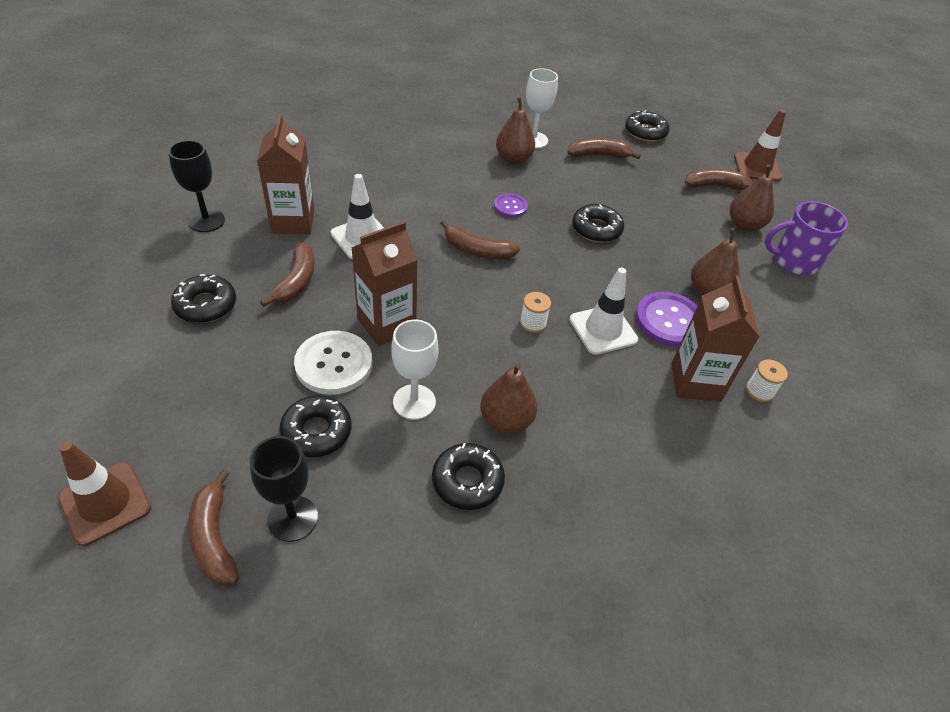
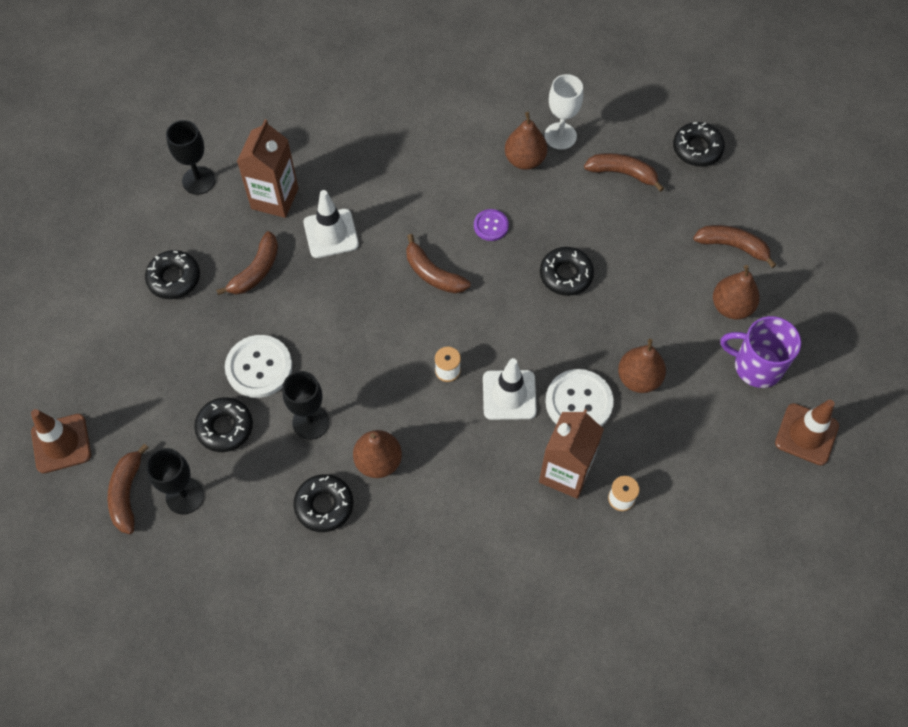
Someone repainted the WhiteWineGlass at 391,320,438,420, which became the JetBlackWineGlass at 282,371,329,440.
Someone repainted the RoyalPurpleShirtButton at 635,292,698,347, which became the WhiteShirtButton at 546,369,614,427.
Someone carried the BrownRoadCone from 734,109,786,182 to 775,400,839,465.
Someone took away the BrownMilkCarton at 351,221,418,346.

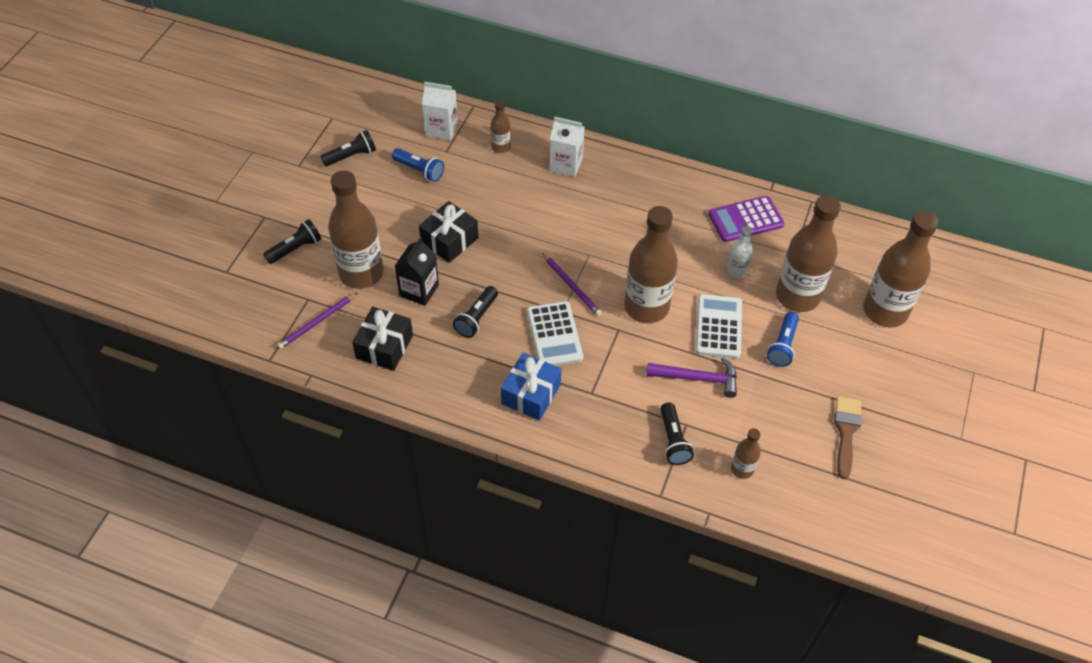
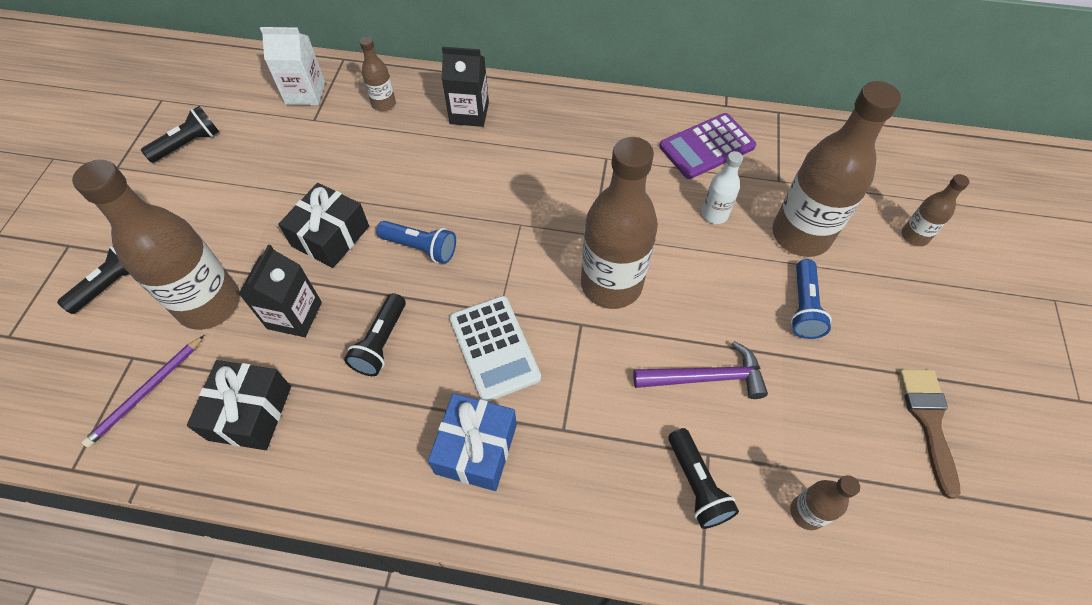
Someone carried the BlueTorch from 392,148,444,182 to 376,221,456,264.
Someone repainted the WhiteMilkCarton at 549,117,585,177, which became the JetBlackMilkCarton at 442,47,489,127.
Someone scaled the BrownFlask at 863,211,939,327 by 0.47.
Someone took away the RoyalPurpleLeadPencil at 542,253,602,316.
Someone took away the WhiteCalculator at 695,294,742,359.

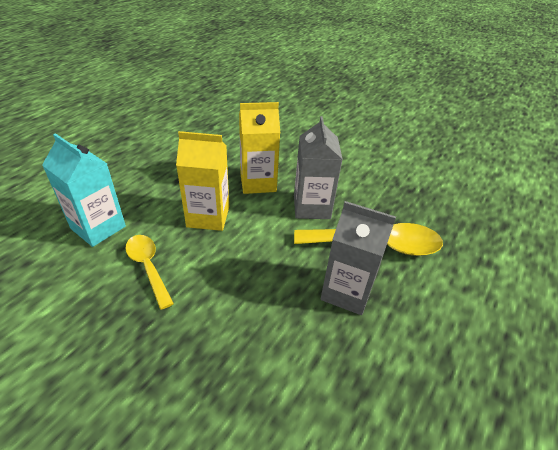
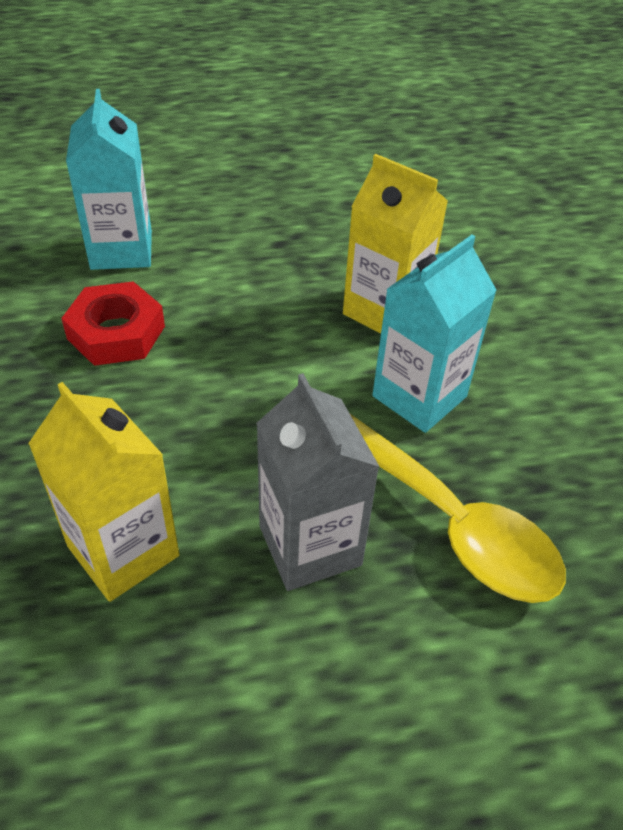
Someone carried the BrightYellowMilkCarton from 176,131,229,231 to 28,382,179,602.
Someone swapped the BrightYellowSpoon at 125,235,174,310 for the RedHexNut at 61,281,165,366.
Someone repainted the GreyMilkCarton at 294,116,343,219, which became the TealMilkCarton at 372,235,497,433.

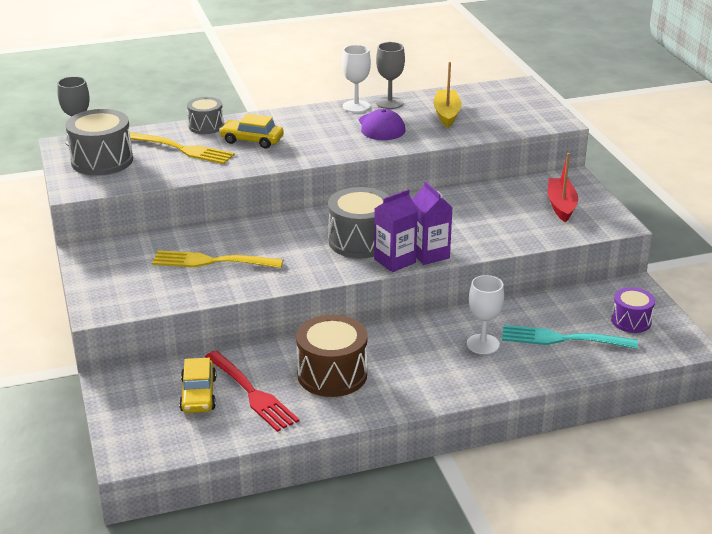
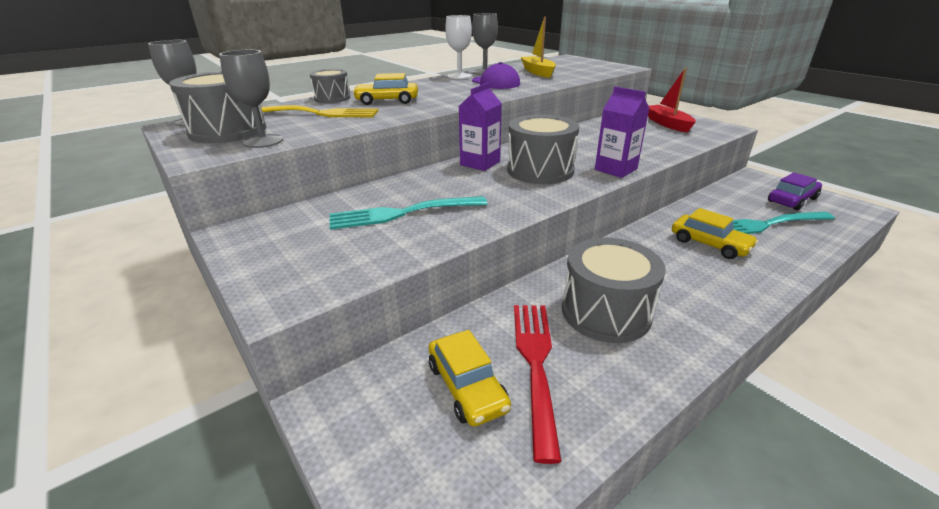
Someone put down the GreyWineGlass at 219,50,283,148.
Someone repainted the BrightYellowDinnerFork at 152,250,283,268, which became the TealDinnerFork at 329,196,487,230.
Someone carried the RoyalPurpleMilkCarton from 374,189,418,272 to 458,83,502,171.
Someone rotated the RedDinnerFork at 205,350,299,432 by 120 degrees counterclockwise.
Someone repainted the BrownToyDrum at 296,315,368,397, which became the GreyToyDrum at 562,238,666,343.
Someone swapped the WhiteWineGlass at 467,275,504,354 for the BrightYellowCar at 672,208,758,259.
Someone swapped the RoyalPurpleToyDrum at 611,287,655,333 for the RoyalPurpleCar at 768,172,822,210.

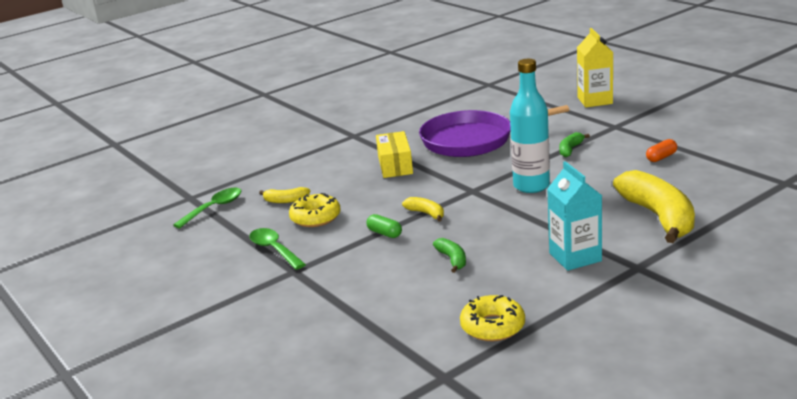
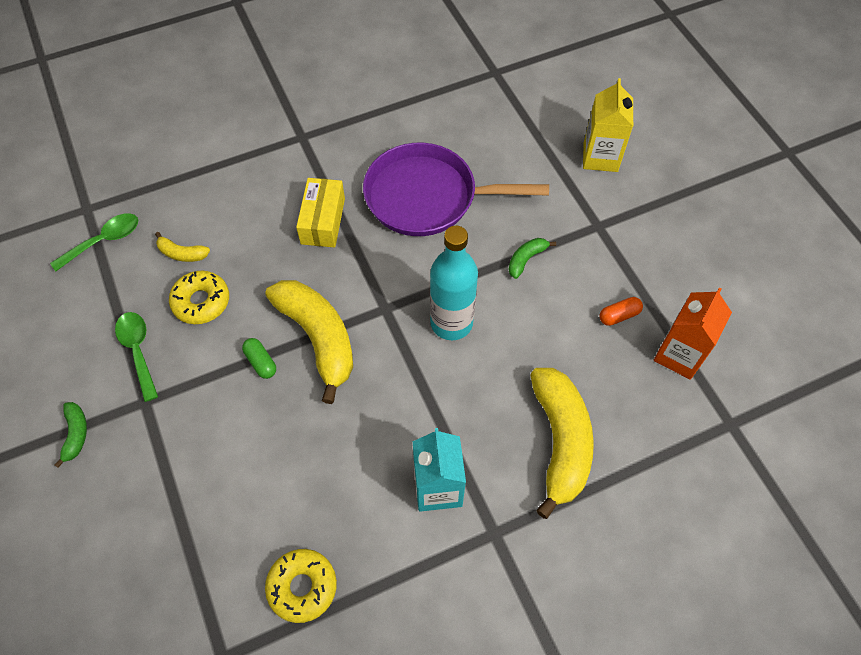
Someone carried the GreenBanana from 433,238,466,273 to 54,402,87,468.
Someone scaled the BrightYellowBanana at 402,197,444,222 by 2.25.
Someone put down the BrightOrangeMilkCarton at 654,288,732,380.

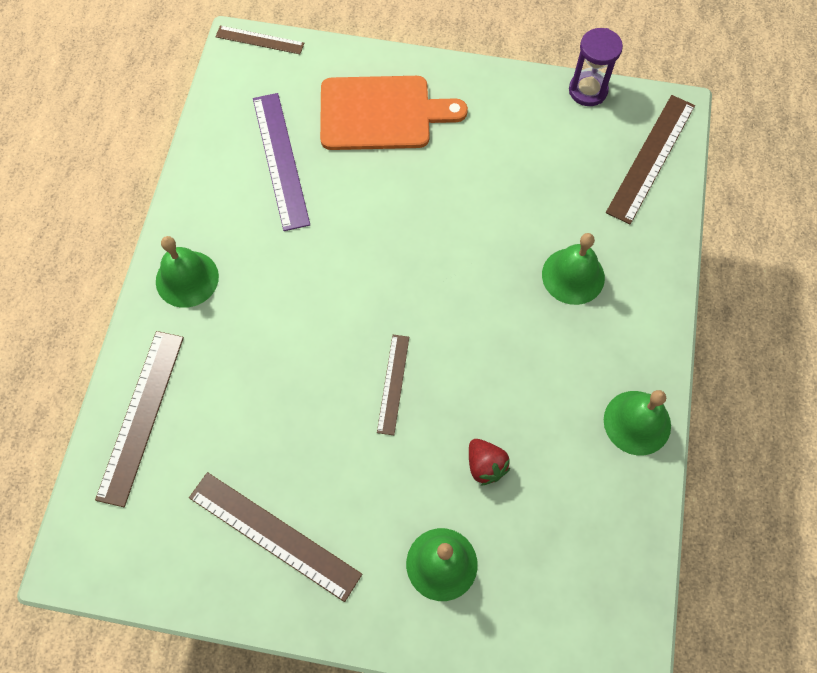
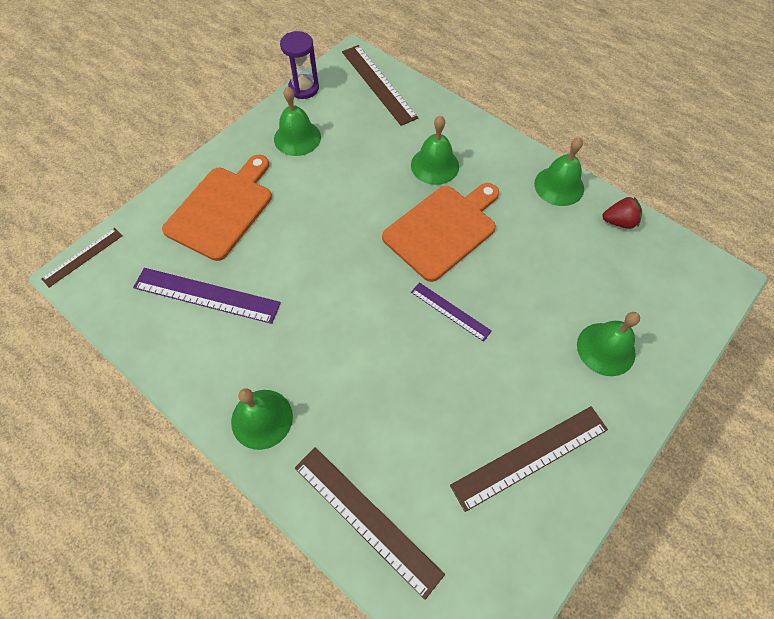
Someone put down the GreenSchoolBell at 274,86,321,156.
Someone put down the BrightOrangeBreadBoard at 382,183,499,282.
Someone repainted the BrownStraightedge at 377,335,409,435, which became the RoyalPurpleStraightedge at 411,282,492,342.
Someone carried the RedStrawberry from 469,439,510,486 to 602,197,642,229.

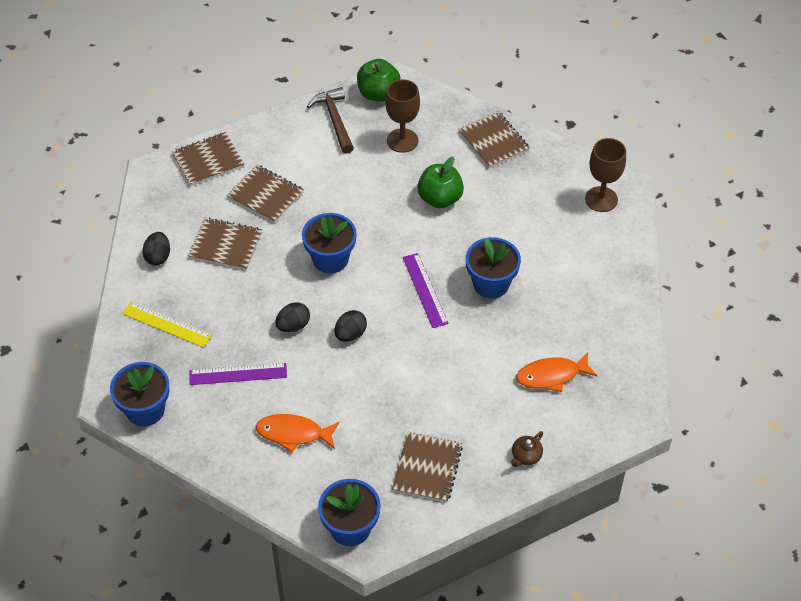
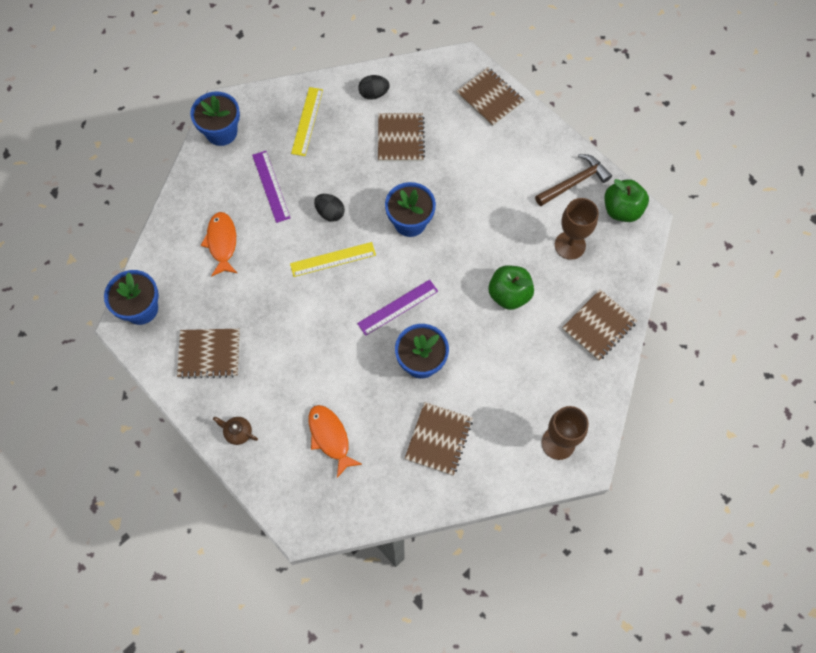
Someone swapped the JetBlackEgg at 334,310,367,342 for the BrightYellowStraightedge at 290,242,376,277.
Someone carried the BrownNotepad from 227,164,304,223 to 405,402,473,476.

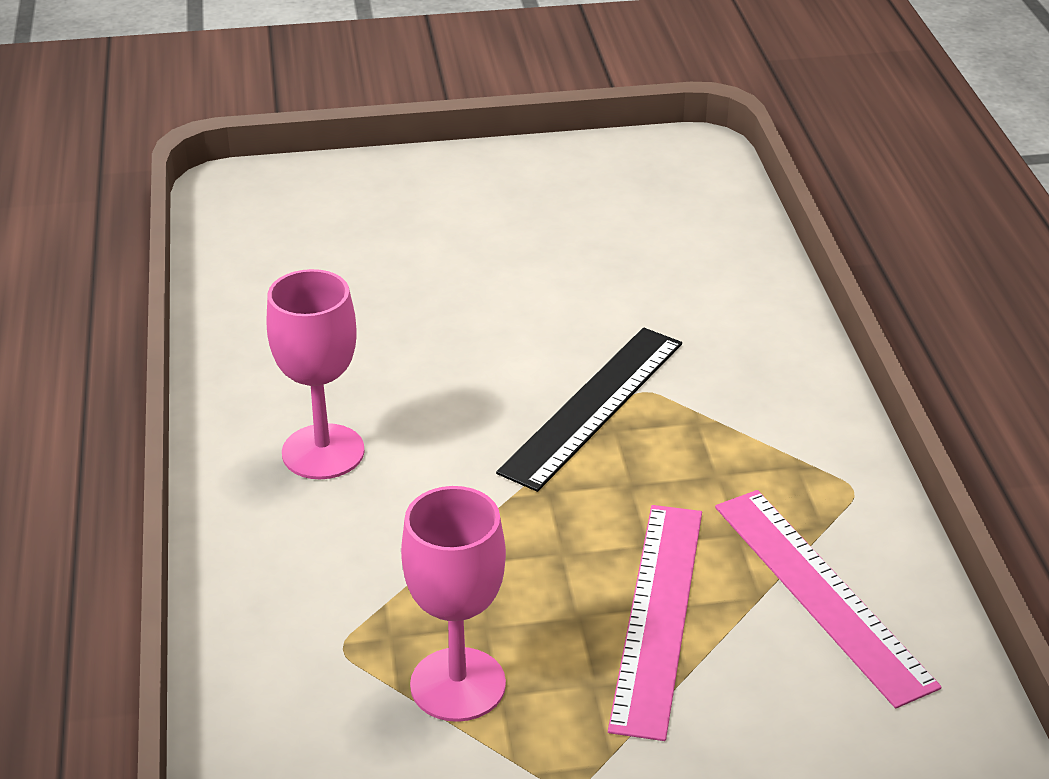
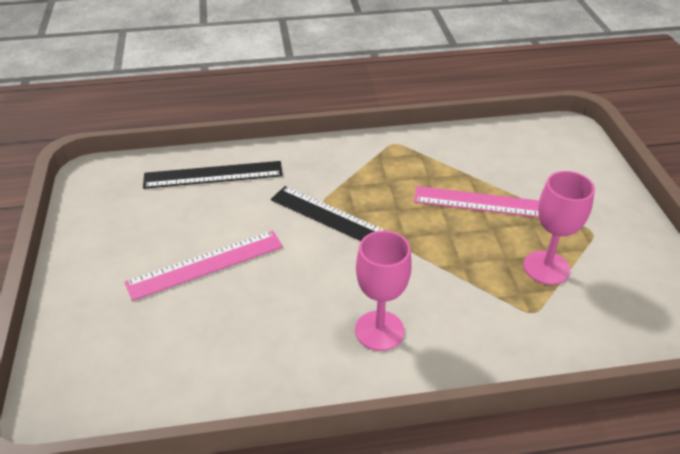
Someone carried the PinkStraightedge from 715,490,942,708 to 125,230,283,301.
Someone put down the JetBlackStraightedge at 143,161,283,189.

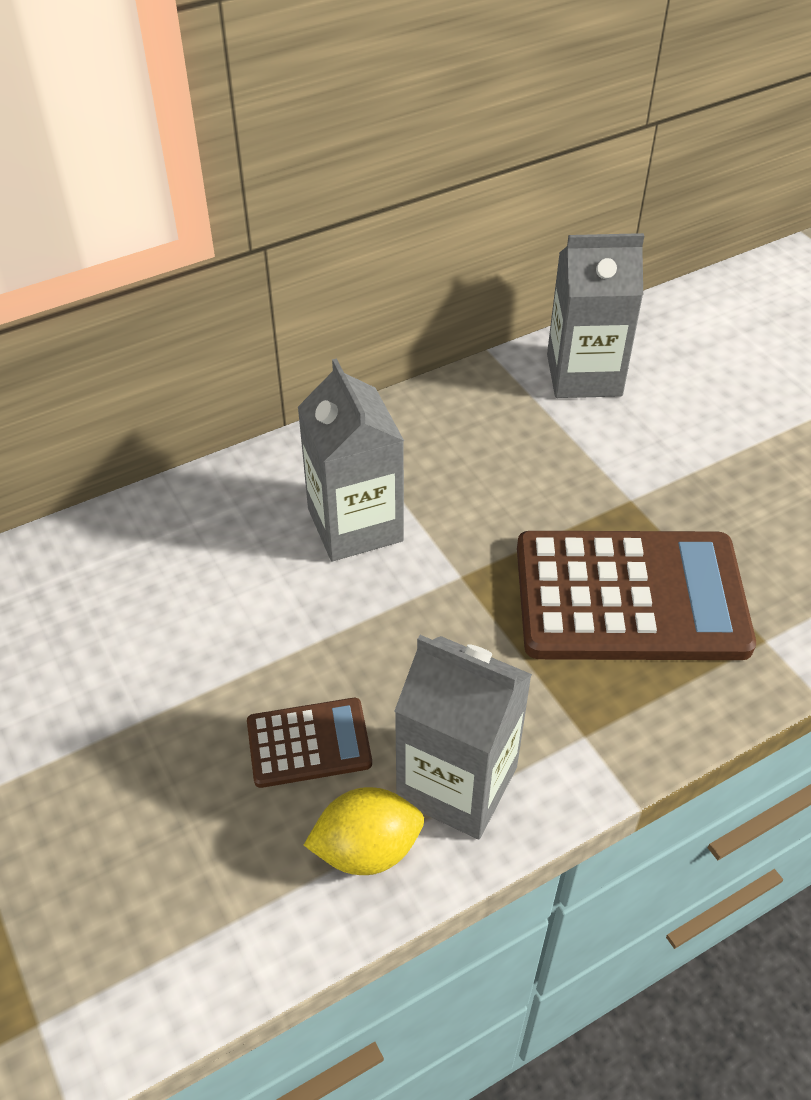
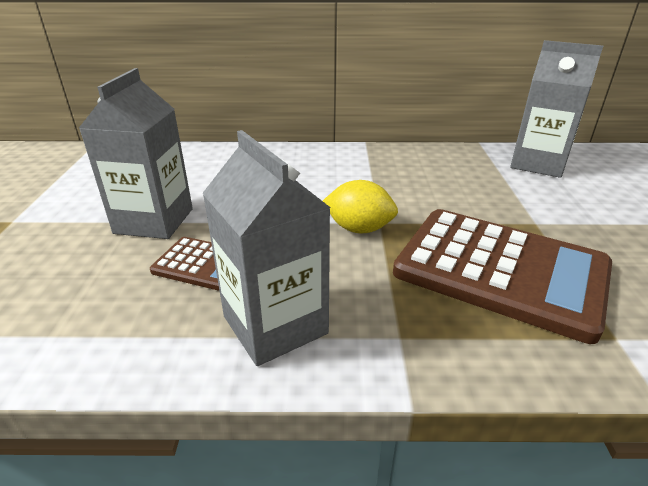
Someone carried the GreyMilkCarton from 298,358,404,561 to 79,68,193,239.
Someone carried the BrightYellowToyLemon from 304,787,424,875 to 323,180,398,234.

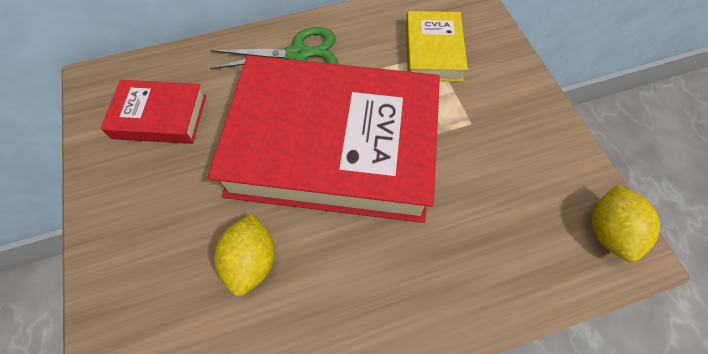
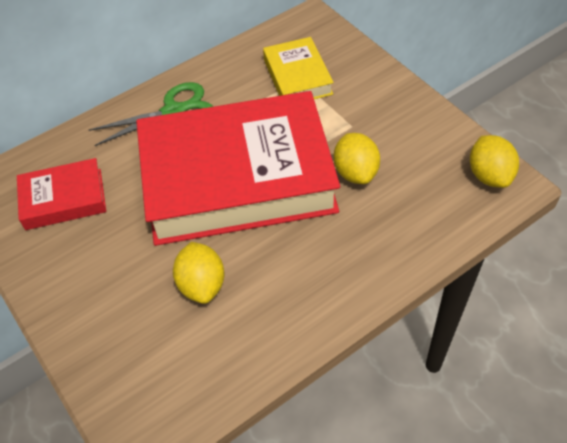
Someone put down the BrightYellowToyLemon at 334,133,380,184.

